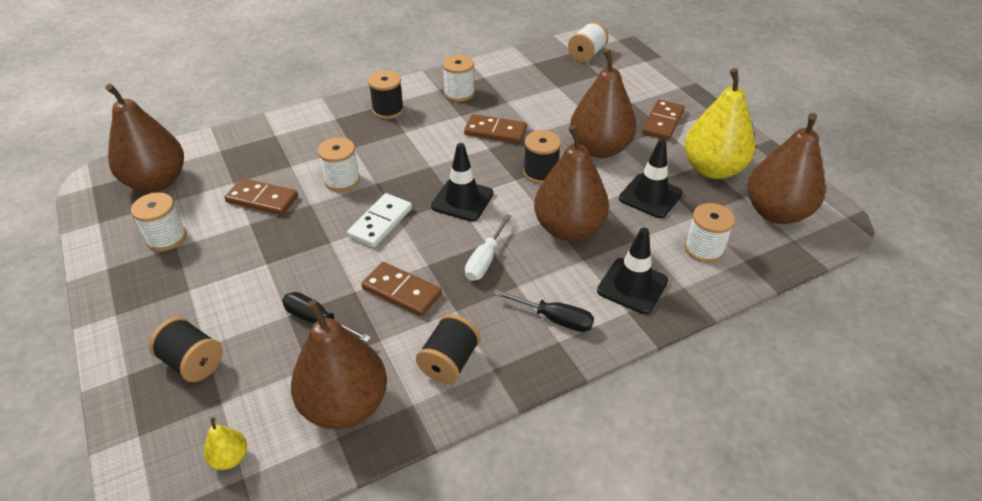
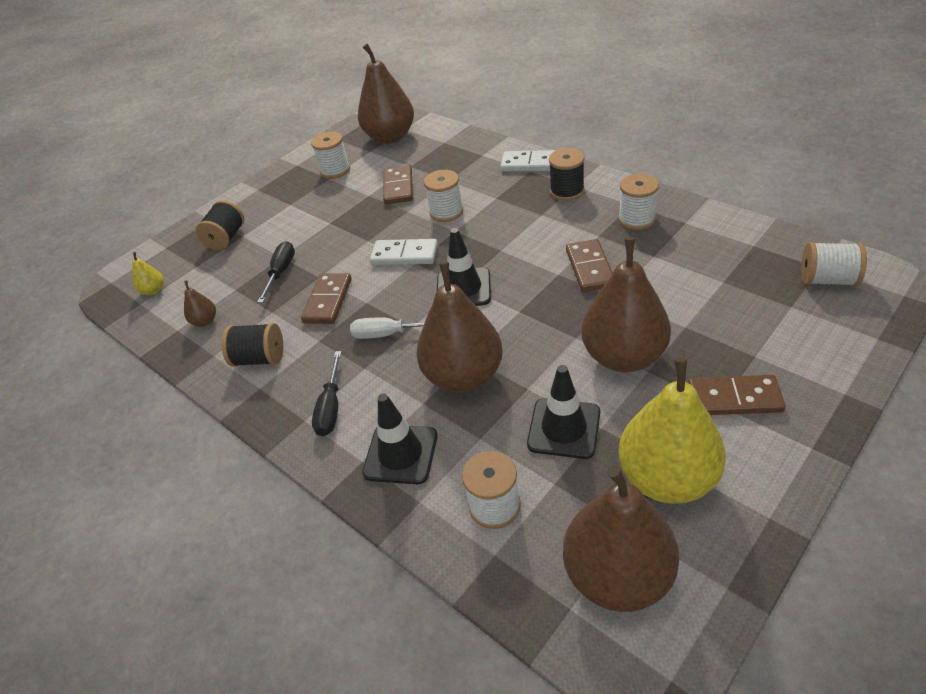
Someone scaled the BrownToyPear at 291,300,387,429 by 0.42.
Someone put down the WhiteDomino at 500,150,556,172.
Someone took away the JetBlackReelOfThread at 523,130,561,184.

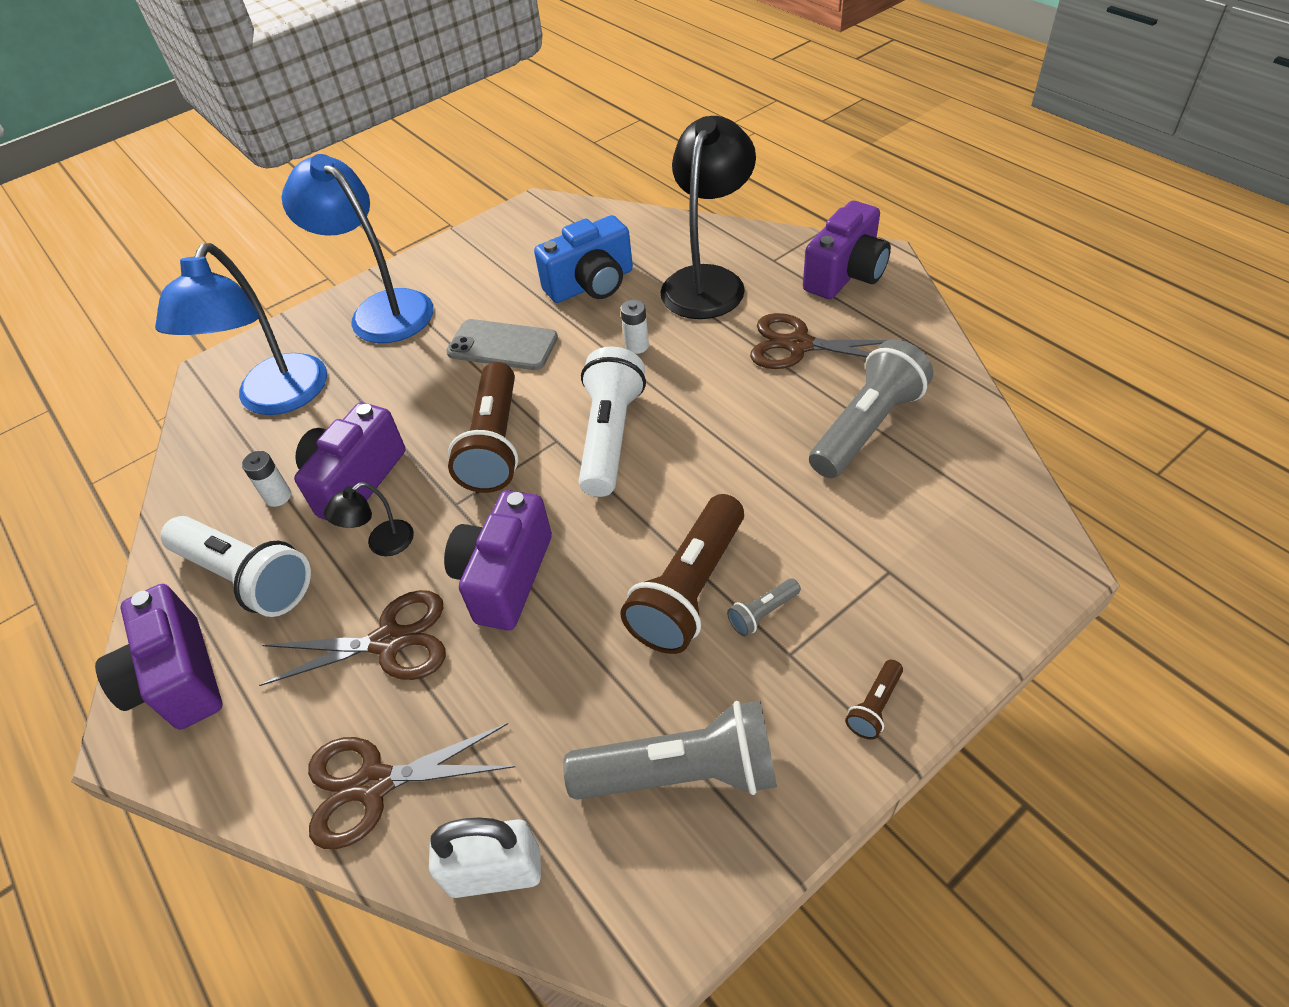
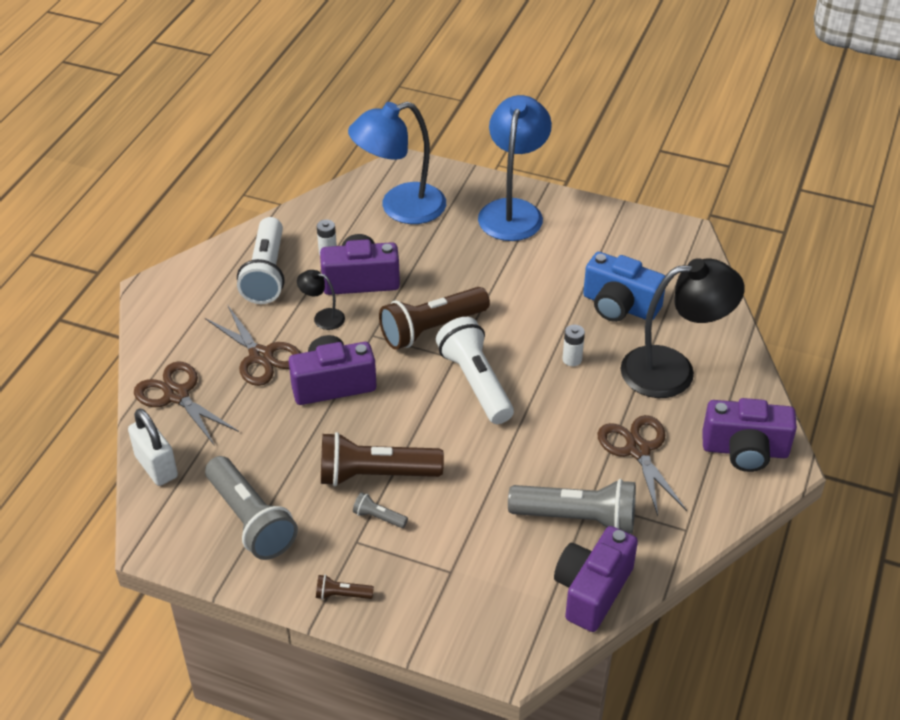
Someone rotated the WhiteTorch at 579,346,646,497 by 90 degrees counterclockwise.
Someone carried the RoyalPurpleCompactCamera from 95,584,222,730 to 554,526,638,632.
Someone took away the GreySmartphone at 446,319,558,370.

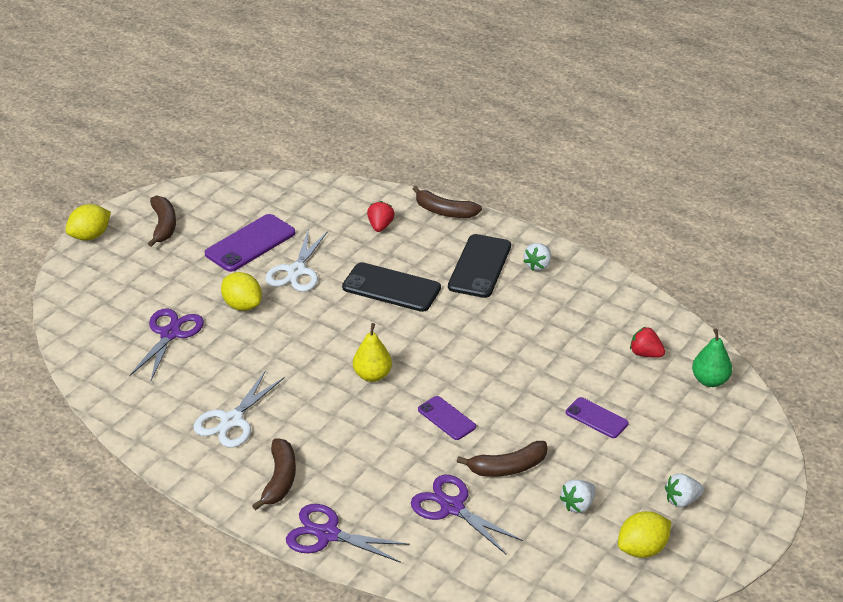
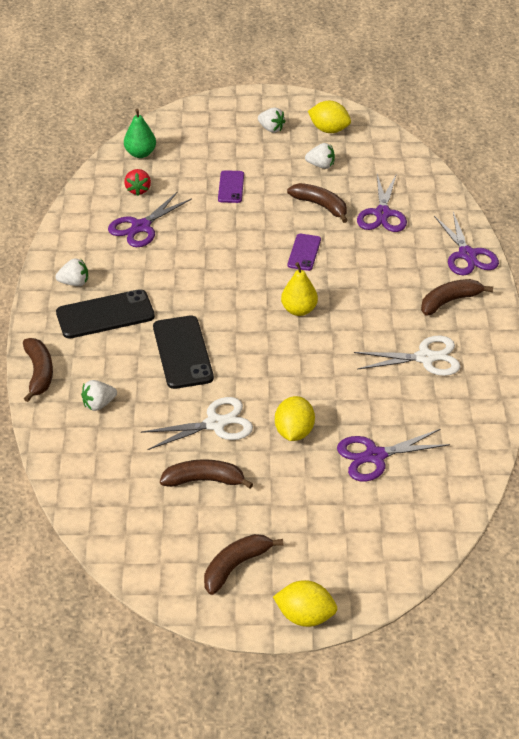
Someone repainted the RedStrawberry at 367,201,395,232, which became the WhiteStrawberry at 81,380,117,411.
Someone put down the RoyalPurpleShears at 108,191,192,247.
Someone swapped the RoyalPurpleSmartphone at 205,214,295,272 for the BrownBanana at 160,459,253,489.

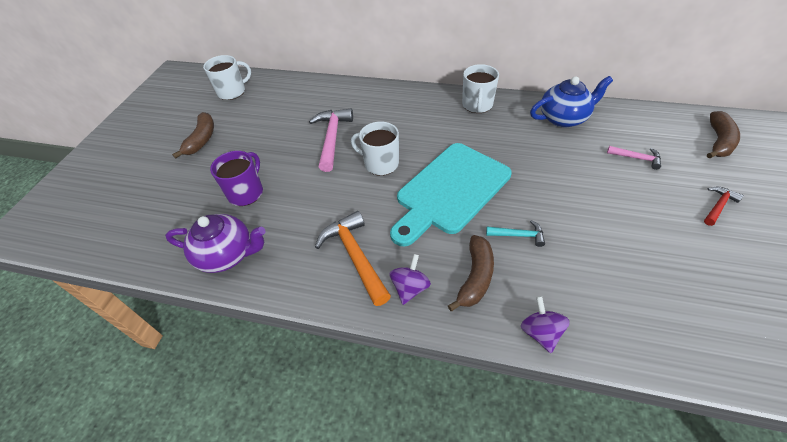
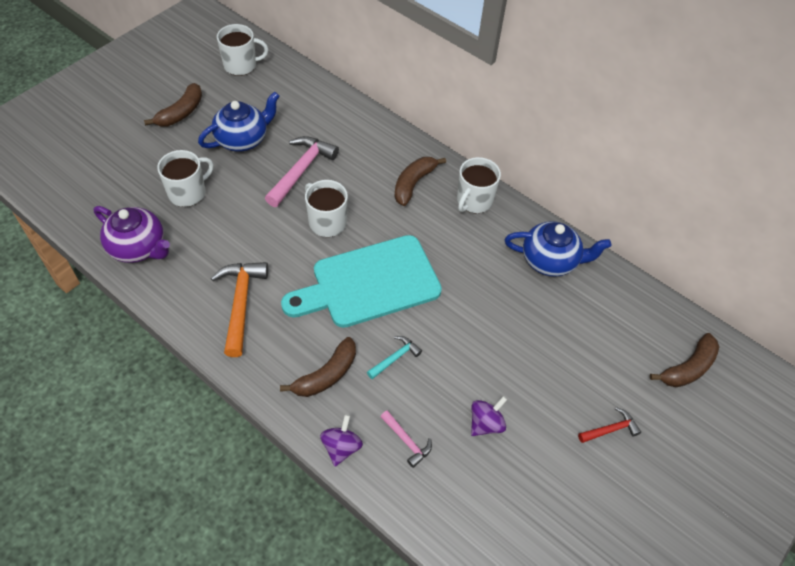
Someone repainted the RoyalPurpleCoffeeMug at 210,151,263,206, which became the WhiteCoffeeMug at 157,150,214,207.
Someone put down the BlueTeapot at 198,92,280,152.
Someone rotated the TealHammer at 486,220,545,247 by 75 degrees counterclockwise.
Someone carried the PinkHammer from 607,146,661,170 to 380,410,432,468.
Someone put down the BrownBanana at 394,157,446,206.
Someone carried the RoyalPurpleToyTop from 389,254,431,305 to 471,396,507,436.

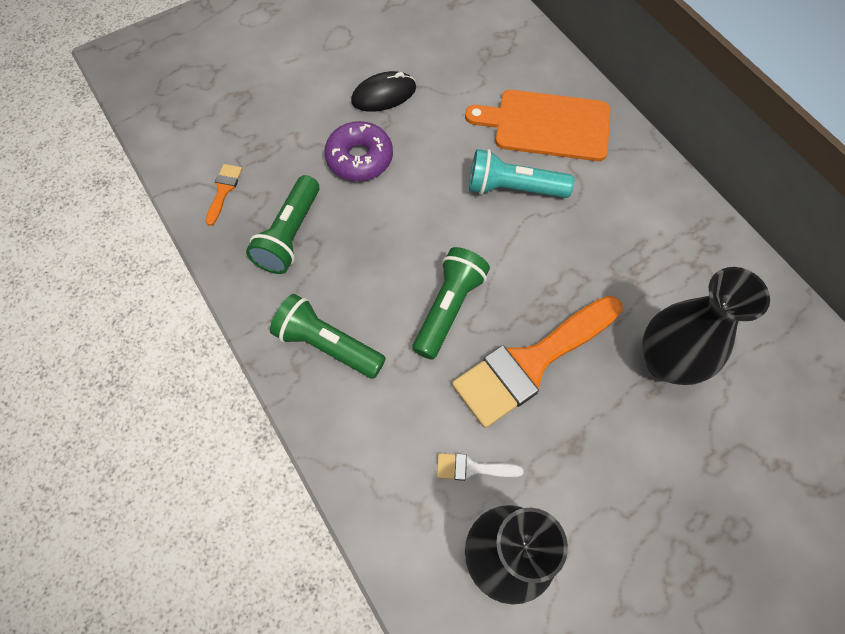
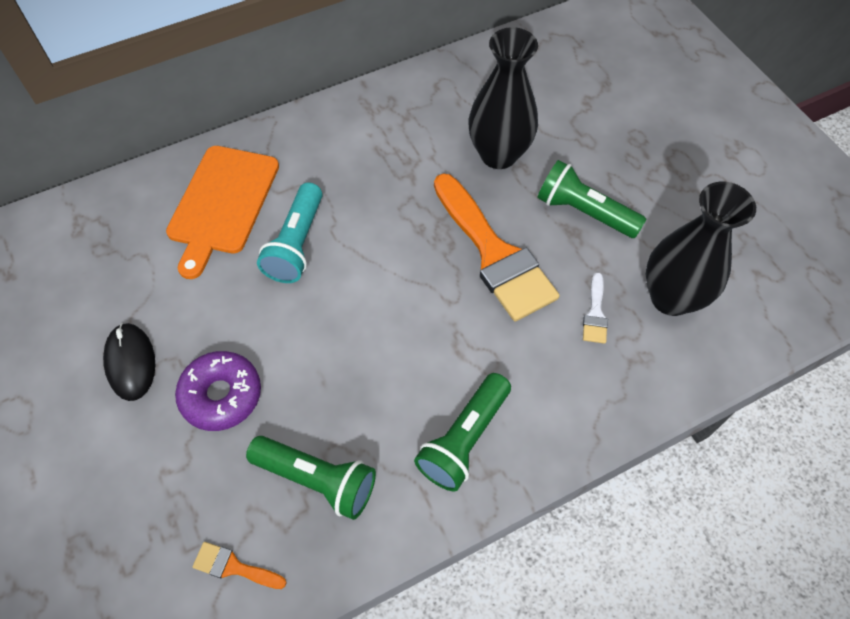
Someone carried the GreenTorch from 412,247,490,360 to 537,160,646,238.

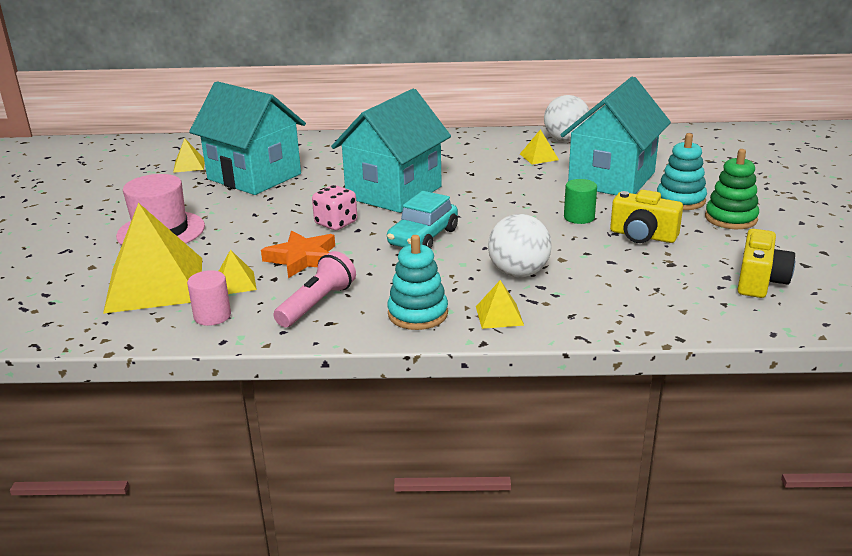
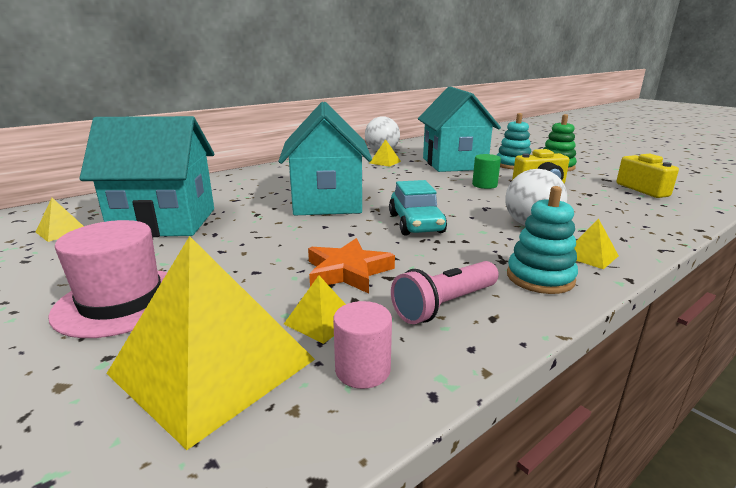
Someone rotated the PinkTorch at 273,251,356,327 by 120 degrees counterclockwise.
Someone took away the PinkGameDie at 312,185,357,230.

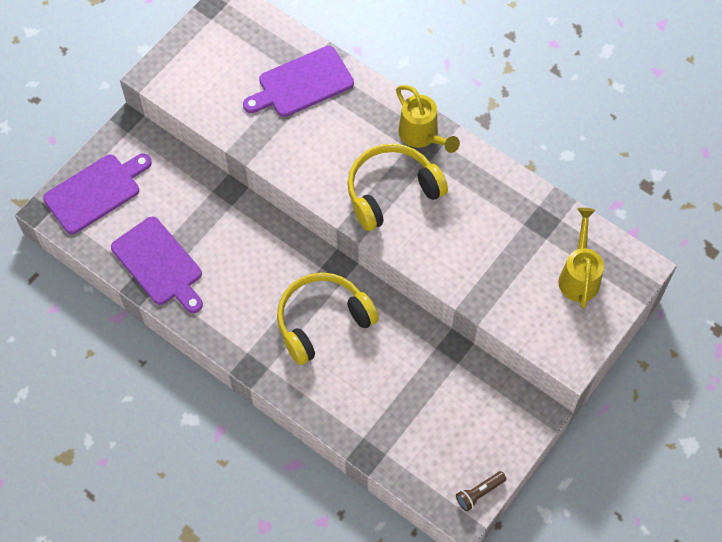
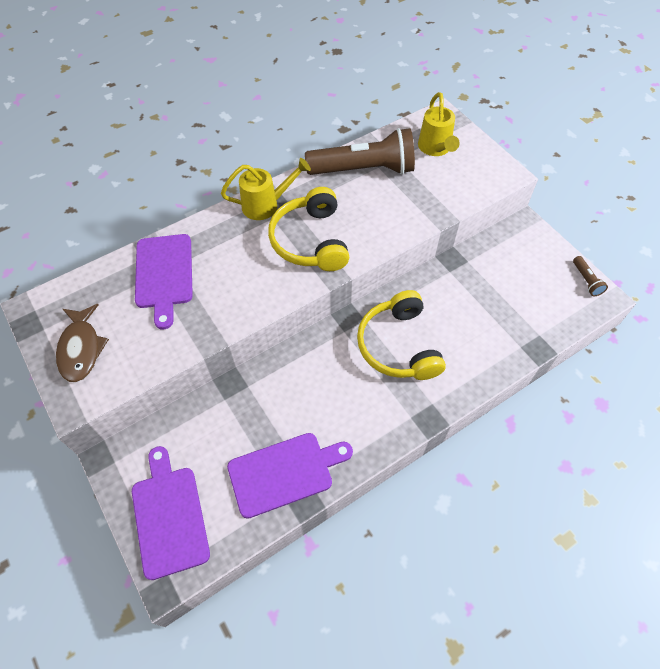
Someone put down the BrownToyFish at 56,304,109,382.
Someone put down the BrownTorch at 305,128,415,175.
Someone rotated the BrightYellowSprinklingCan at 559,208,604,308 by 120 degrees counterclockwise.

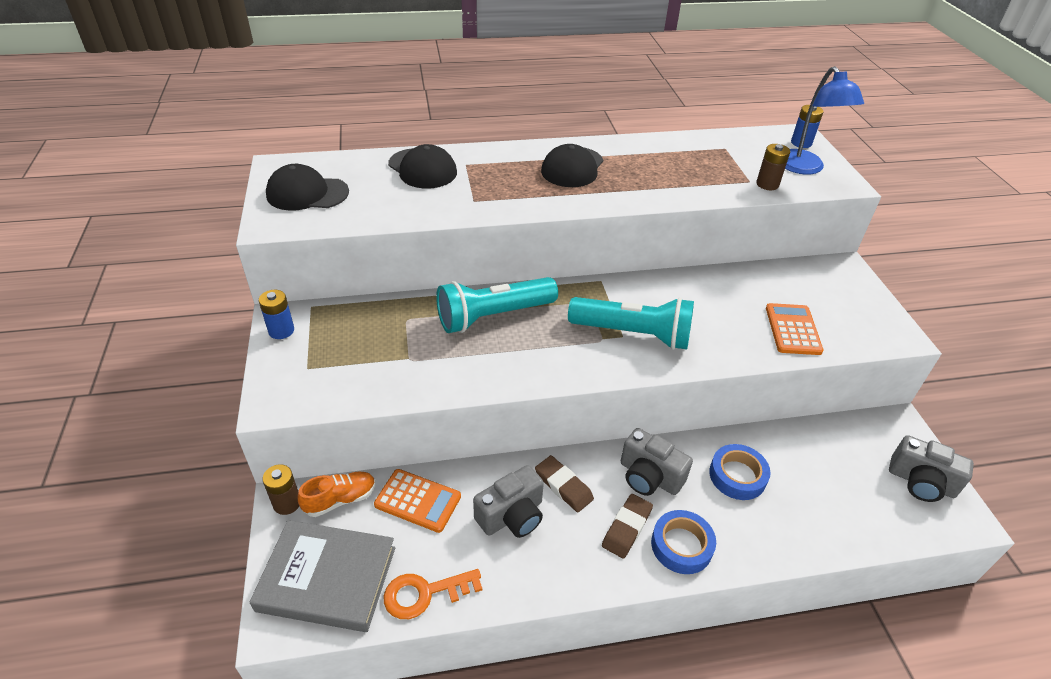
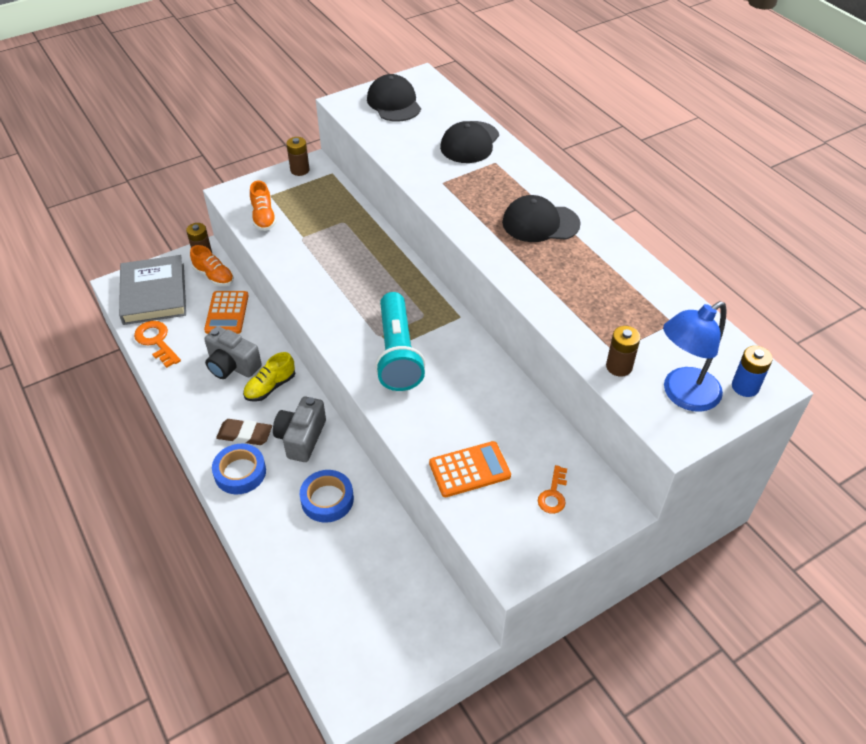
Someone swapped the BrownPencilEraser at 535,455,594,512 for the BrightYellowSneaker at 243,352,295,402.
Someone put down the BrightOrangeSneaker at 250,181,277,231.
Someone repainted the BlueBattery at 259,290,294,339, which became the BrownBattery at 286,137,309,176.
Someone put down the BrightOrangeLatchkey at 538,465,567,514.
Someone took away the TealTorch at 436,277,558,333.
Someone took away the GreyCompactCamera at 889,435,974,502.

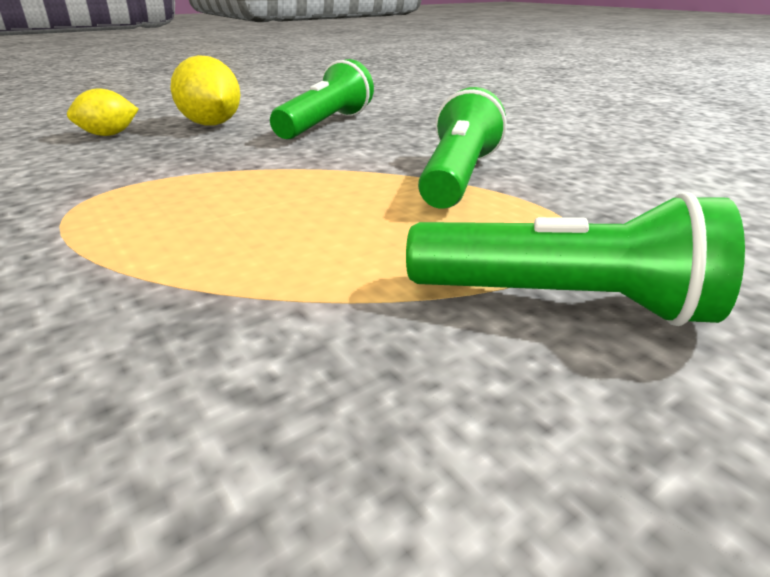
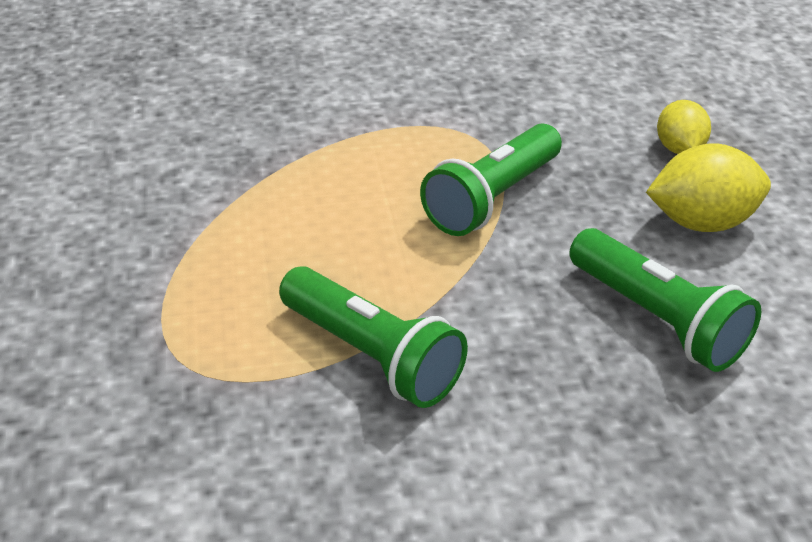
Someone carried the GreenTorch from 406,192,745,326 to 420,123,562,236.

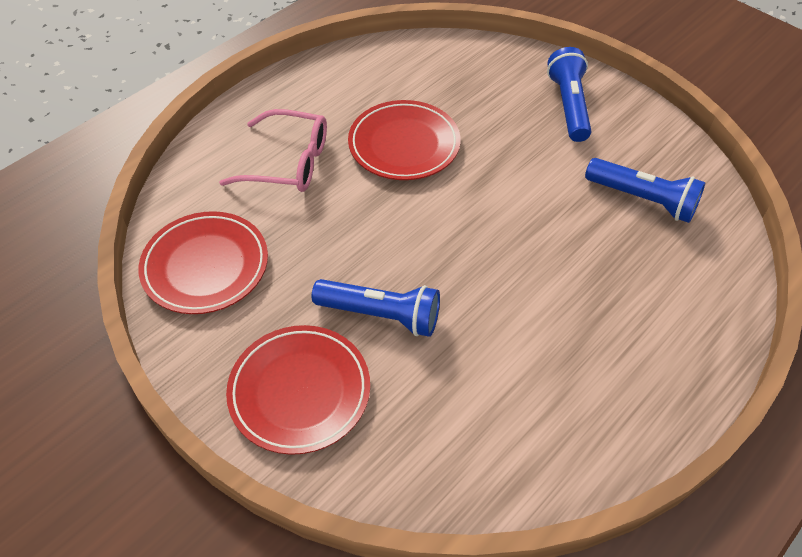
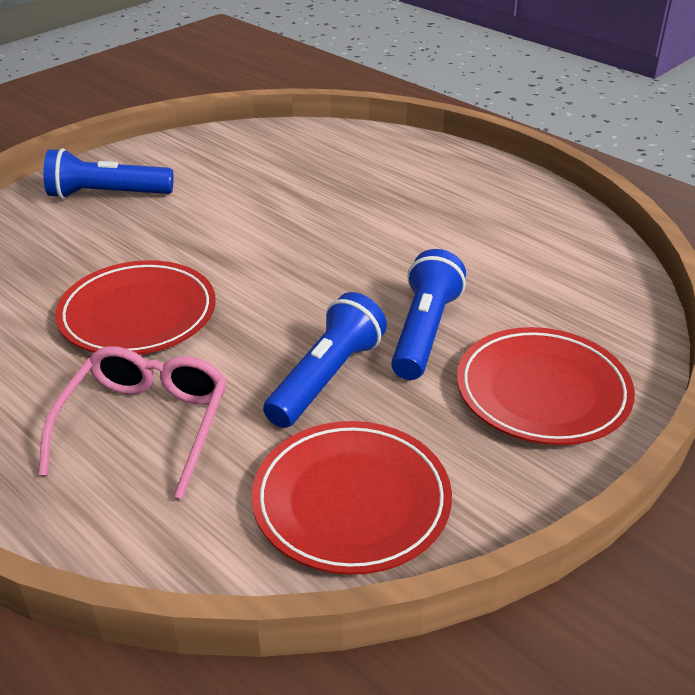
Someone carried the BlueTorch from 585,158,706,223 to 263,292,387,428.

